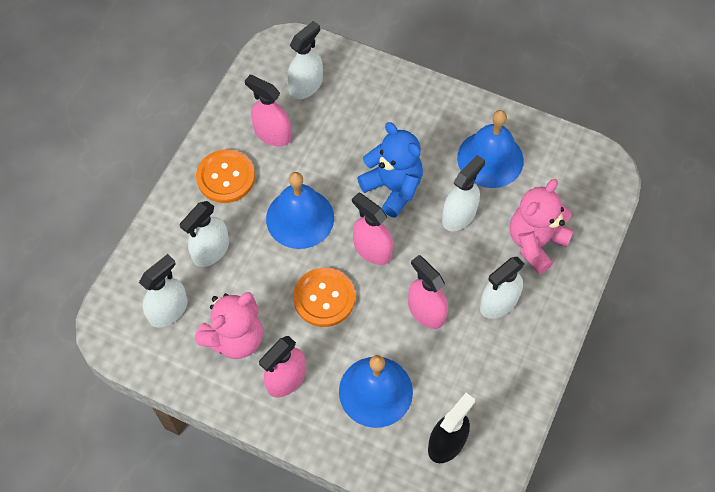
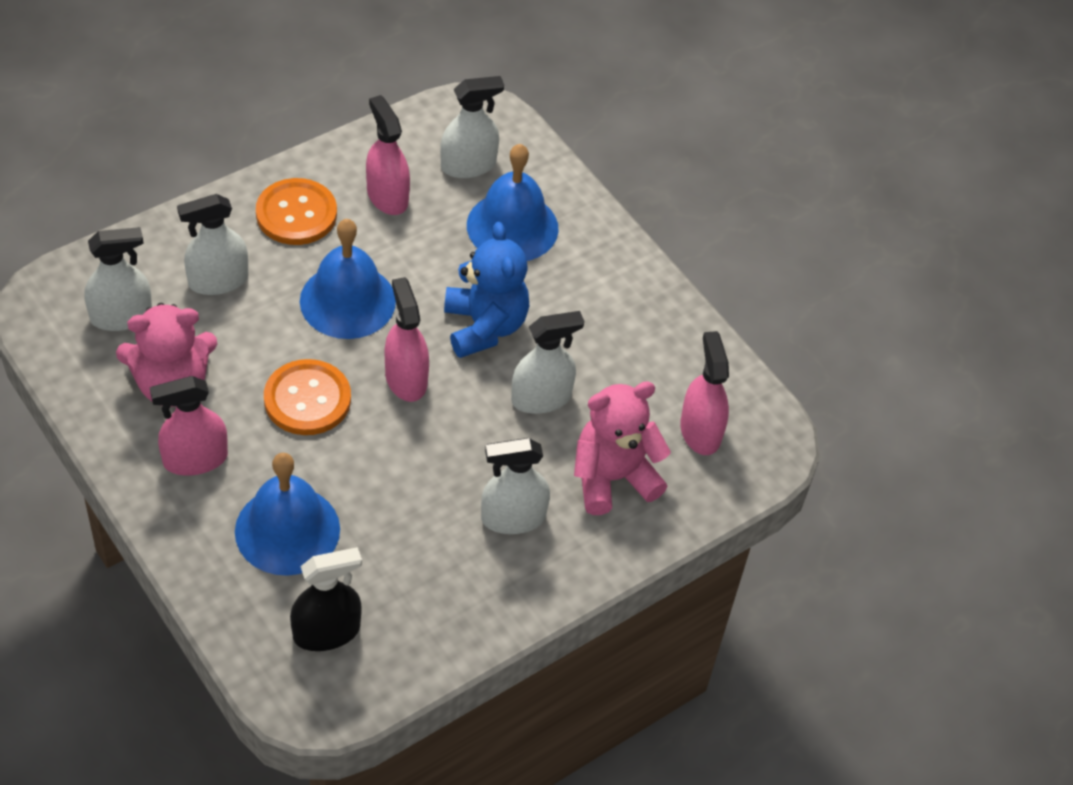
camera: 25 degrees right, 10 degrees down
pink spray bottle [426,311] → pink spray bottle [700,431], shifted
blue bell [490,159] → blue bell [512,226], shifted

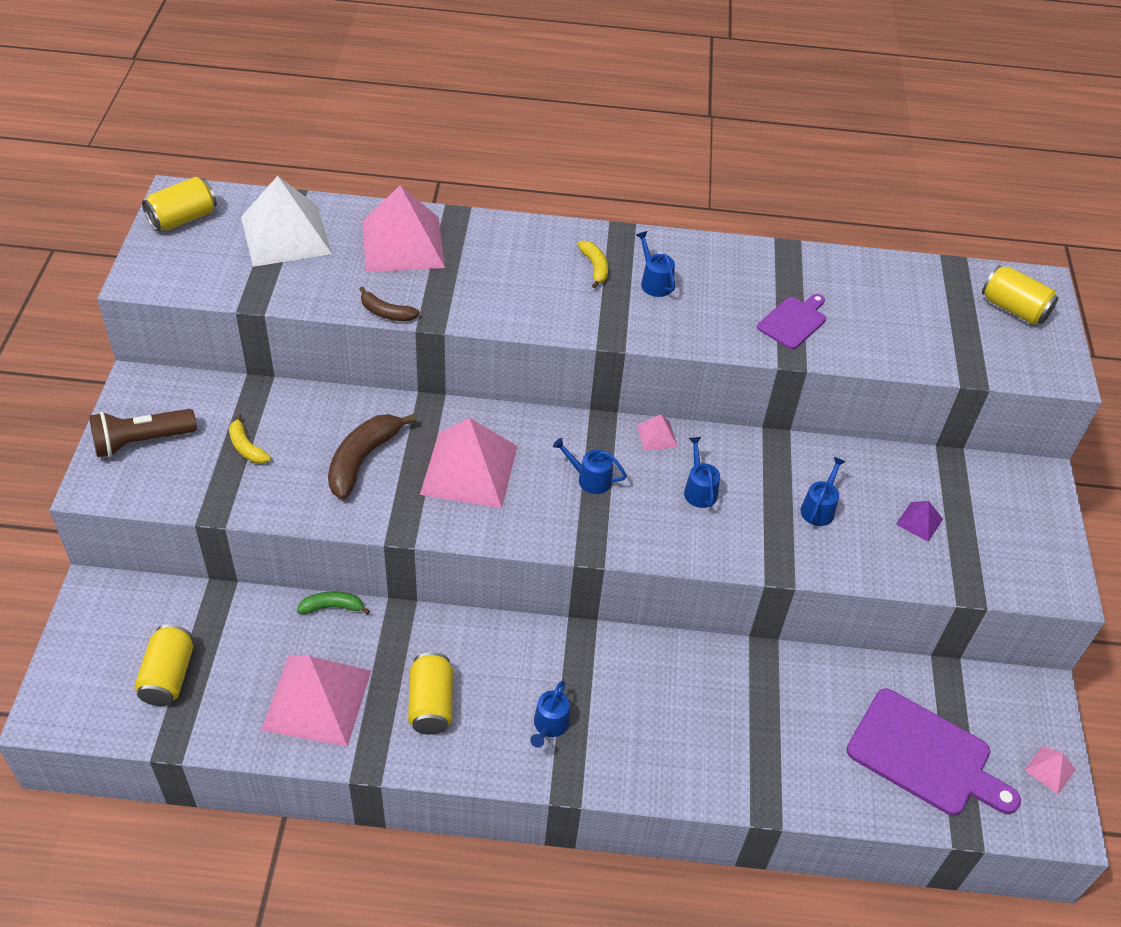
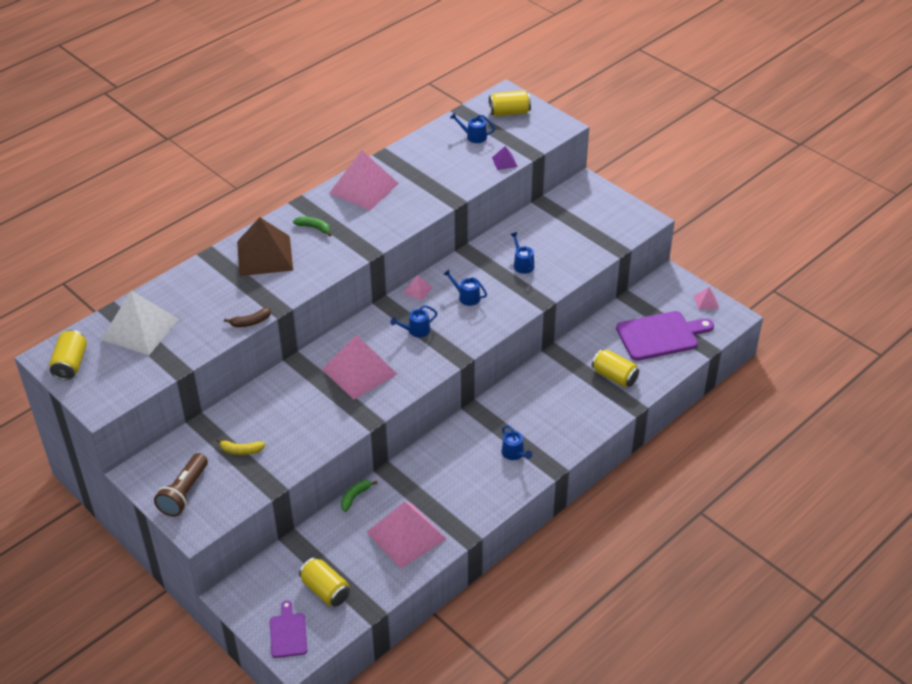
camera: 45 degrees left, 5 degrees down
brown banana [362,460] → -
- → brown pyramid [264,255]
pink pyramid [403,244] → pink pyramid [364,188], shifted
yellow can [431,704] → yellow can [614,376], shifted
blue watering can [654,282] → blue watering can [474,136], shifted
purple cutting board [793,321] → purple cutting board [288,633], shifted
purple pyramid [919,521] → purple pyramid [504,162], shifted
yellow banana [595,267] → green banana [314,228]

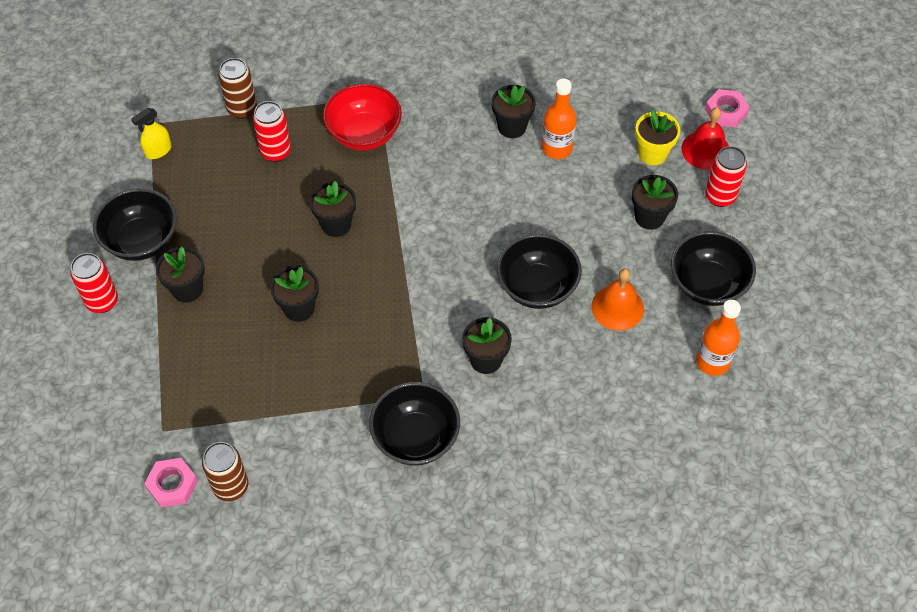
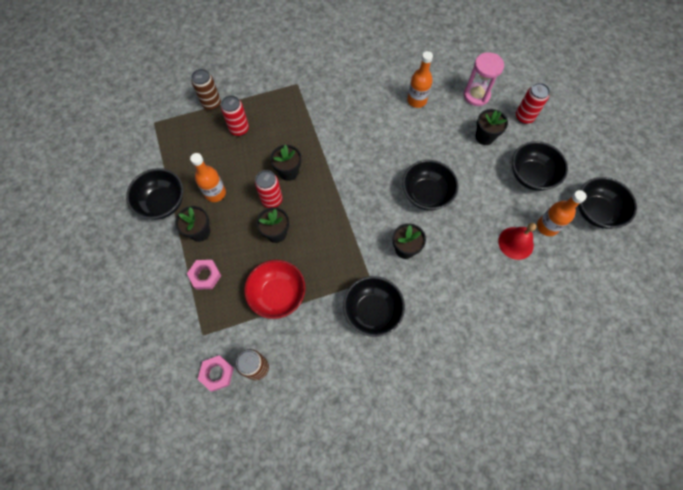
camera: 10 degrees left, 10 degrees up
yellow spray bottle [158,151] → -
black flower pot [512,127] → -
orange bell [617,307] → -
- → orange bottle [215,193]
- → black bowl [595,211]
red can [102,301] → red can [272,200], shifted
red bowl [364,134] → red bowl [278,295], shifted
red bell [705,150] → red bell [516,243], shifted
pink nut [726,112] → pink nut [205,275], shifted
yellow flower pot [652,153] → pink hourglass [476,95]

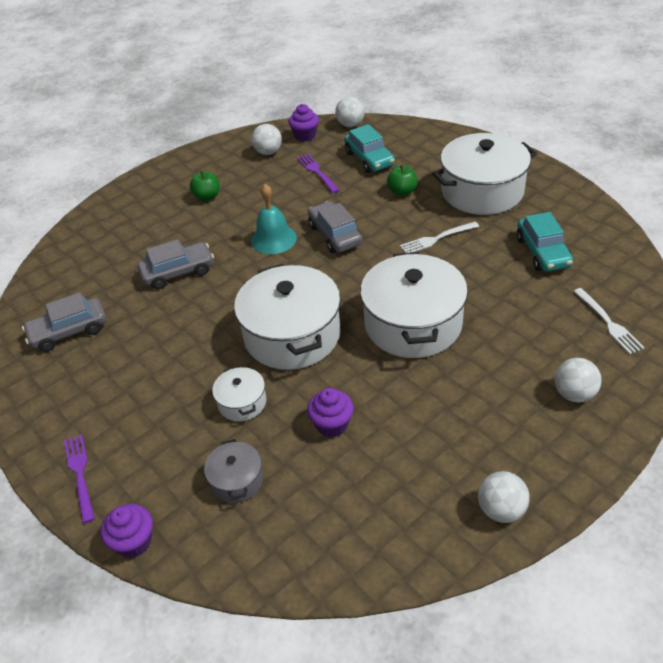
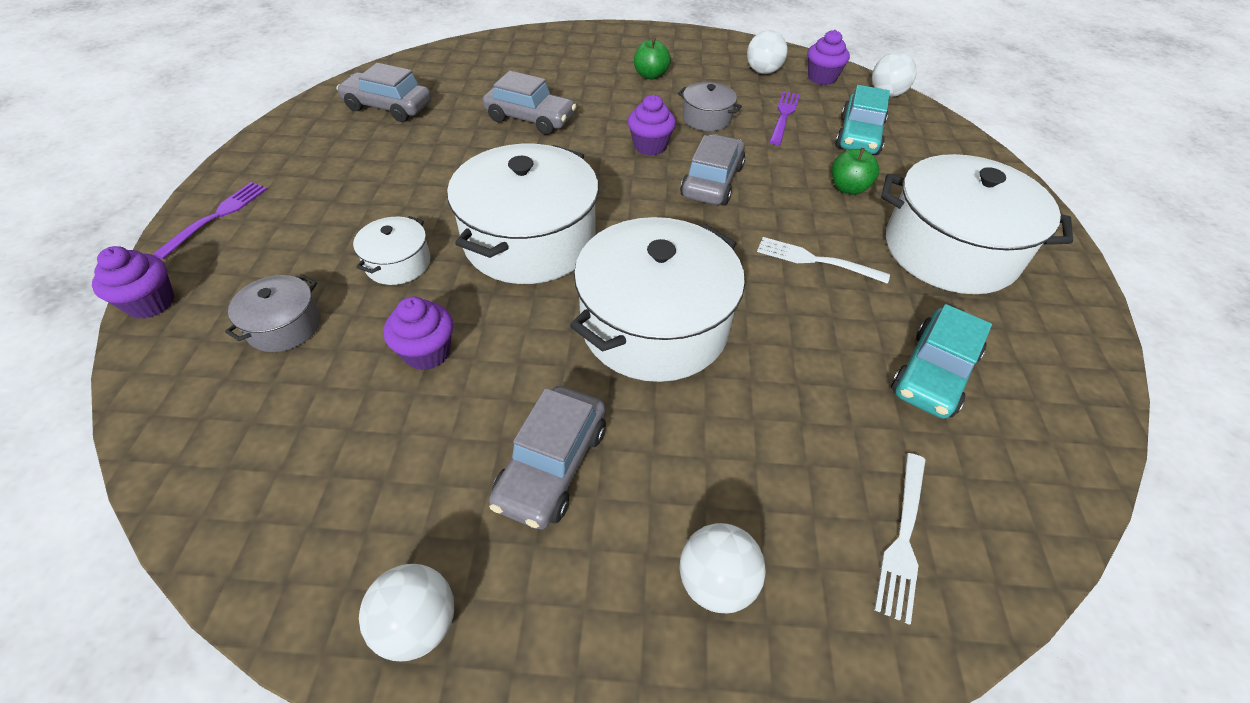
camera: 40 degrees right, 5 degrees up
- → grey car [552,465]
- → grey pot [706,118]
turquoise bell [273,239] → purple cupcake [650,146]

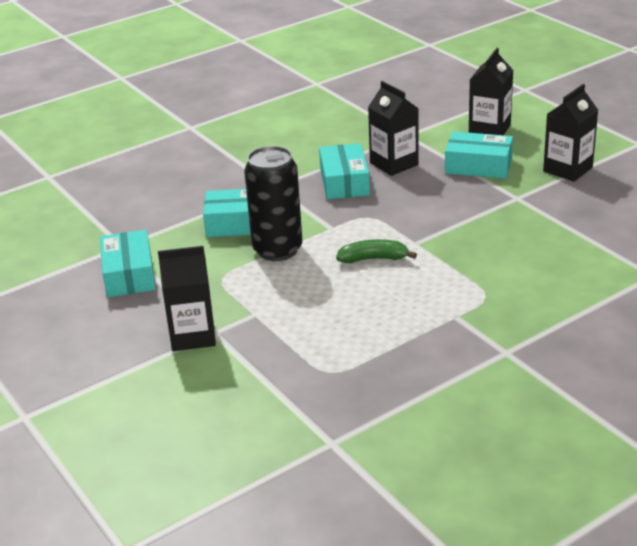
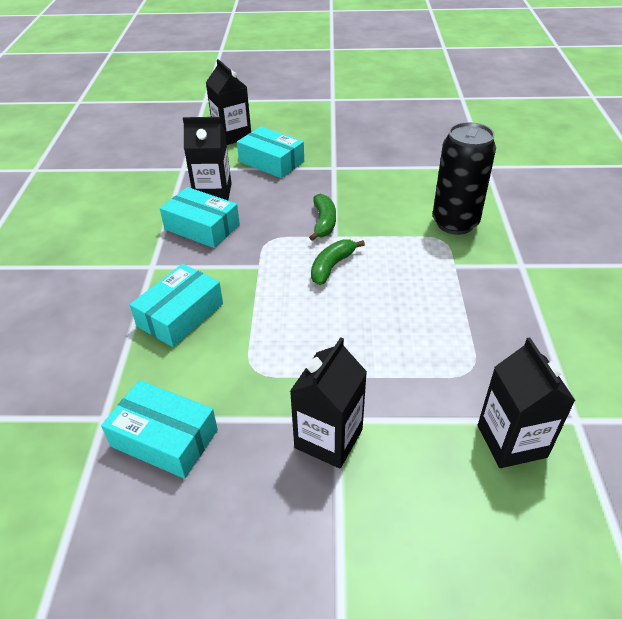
camera: 55 degrees left, 10 degrees up
- → green banana [324,222]
black can [277,250] → black can [455,223], shifted
black carton [567,169] → black carton [511,441], shifted
turquoise box [478,166] → turquoise box [271,162], 75 degrees clockwise

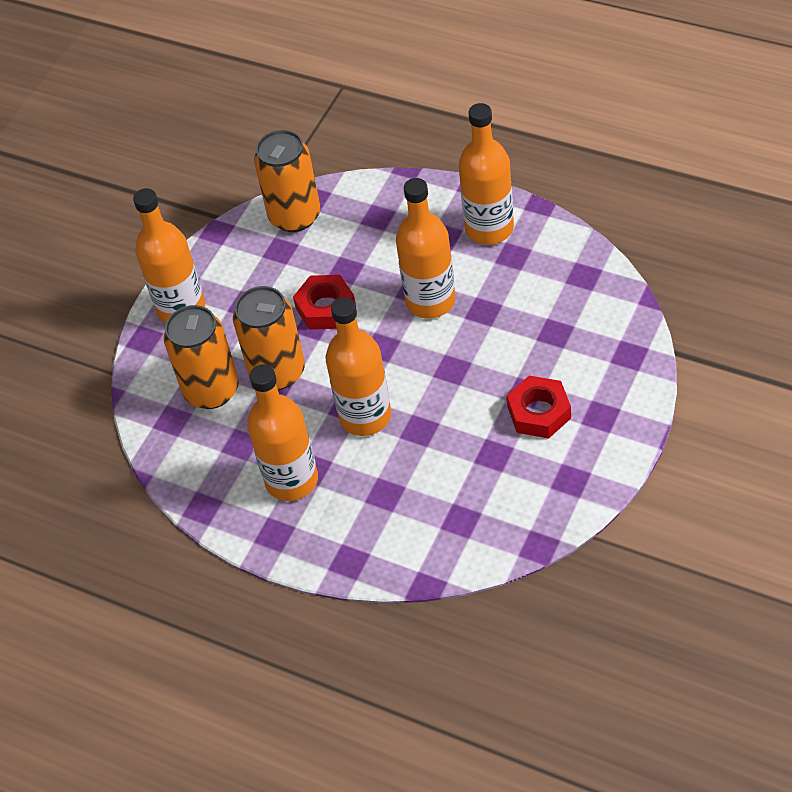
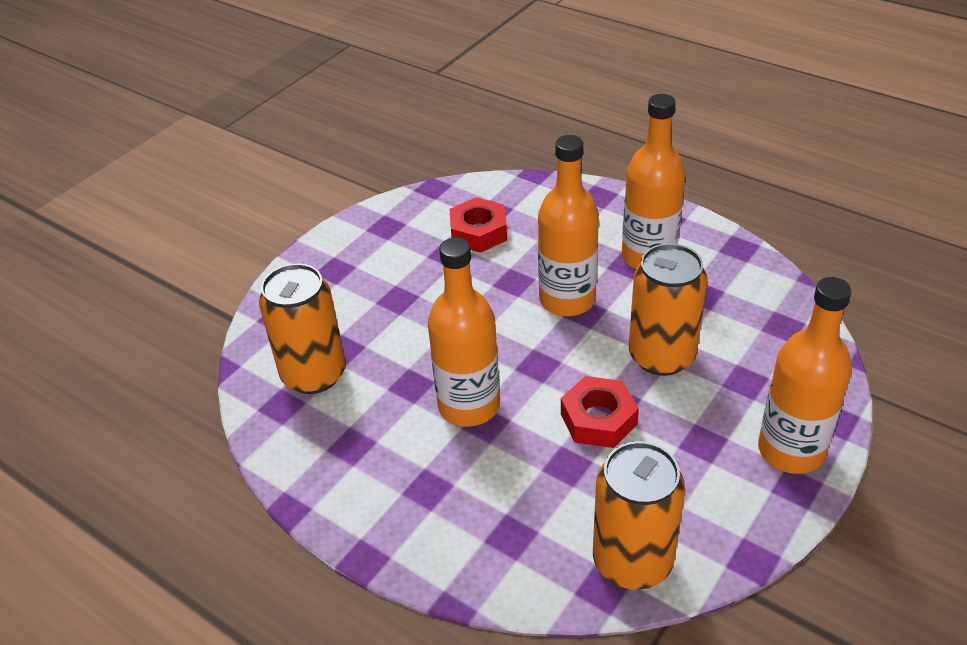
camera: 175 degrees left, 10 degrees down
orange bottle [489,228] → -
orange can [211,390] → orange can [314,374], shifted
red nut [539,412] → red nut [478,232], shifted

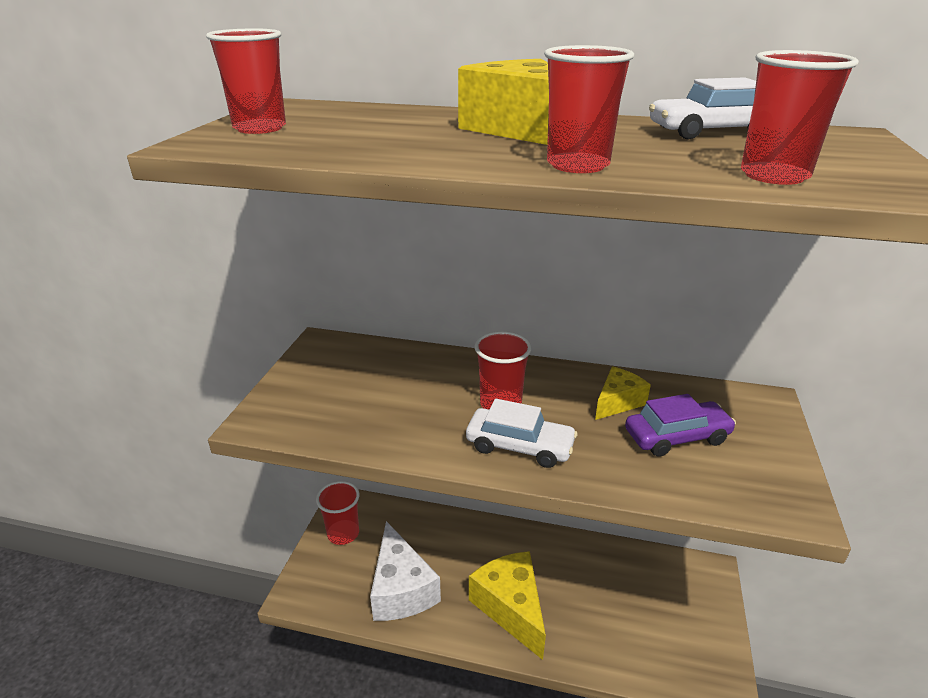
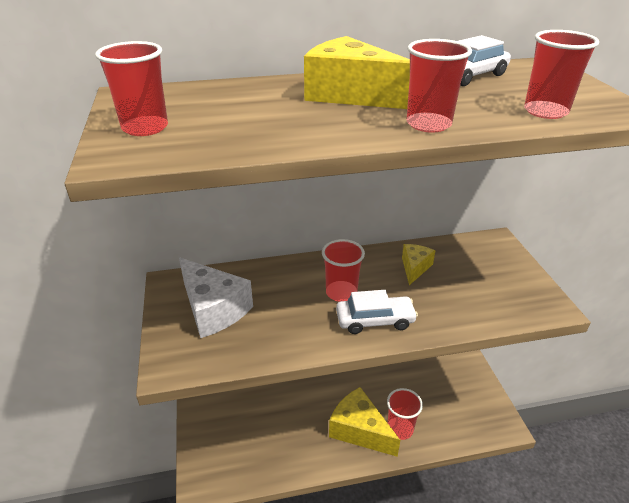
camera: 25 degrees left, 5 degrees up
purple car [677,437] → -
red cup [343,533] → red cup [400,429], shifted
white cheese [401,589] → white cheese [213,309], shifted

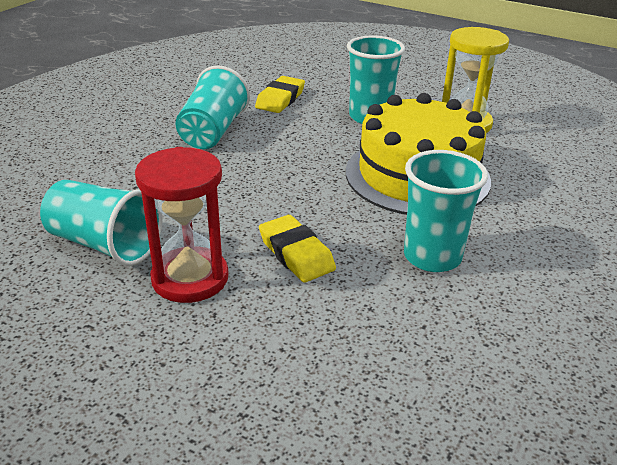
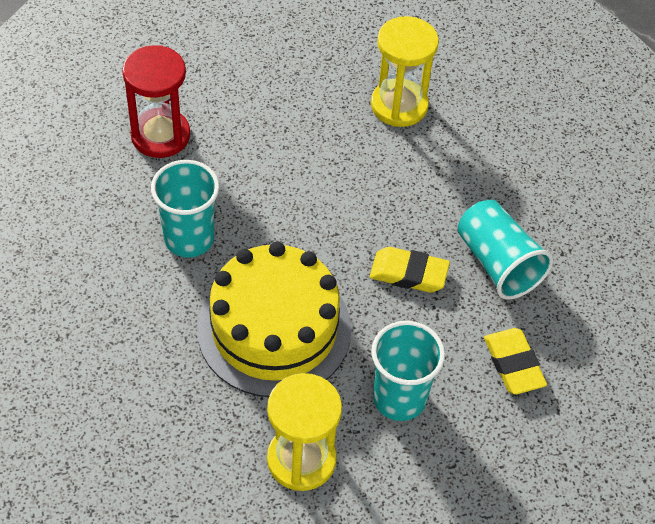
camera: 135 degrees right, 20 degrees up
red hourglass [190,278] → red hourglass [160,135], shifted
yellow eraser [296,254] → yellow eraser [409,273], shifted
turquoise cup [105,244] → yellow hourglass [399,105]

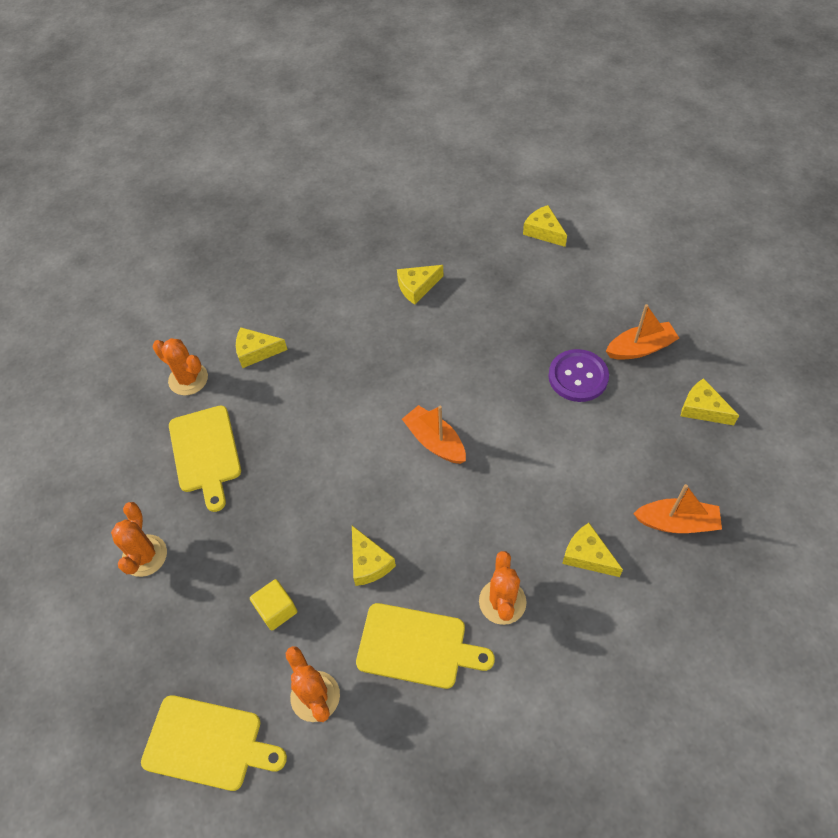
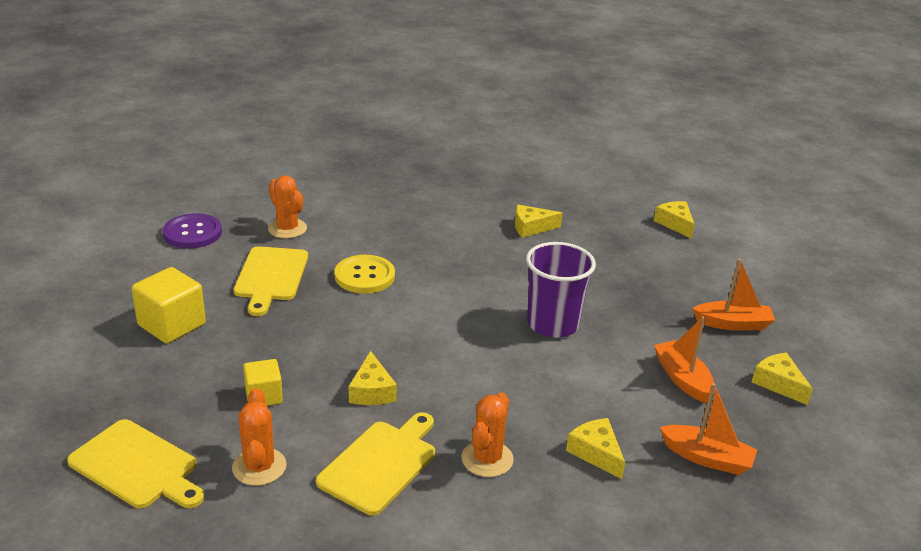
camera: 15 degrees right, 25 degrees down
yellow cheese [256,351] → -
- → yellow button [364,276]
- → purple cup [552,324]
orange boat [435,441] → orange boat [683,379], shifted
purple button [578,377] → purple button [192,233], shifted
orange cactus [145,555] → yellow cube [172,325]
yellow cutting board [417,646] → yellow cutting board [381,464], 90 degrees counterclockwise

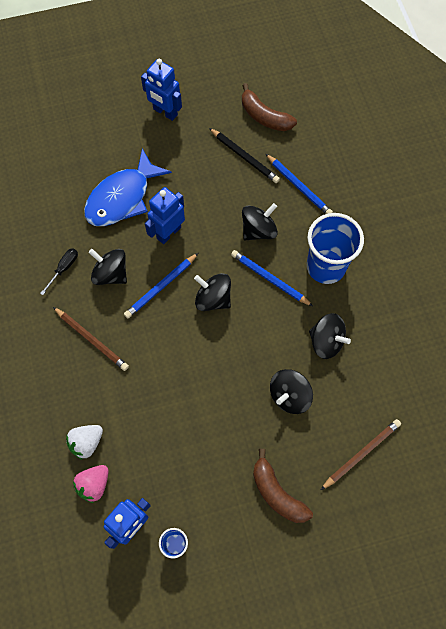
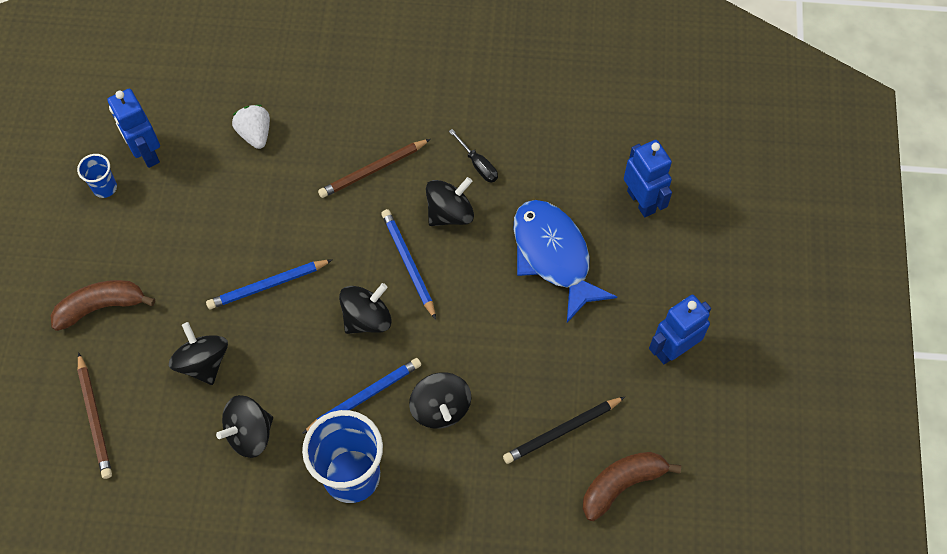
camera: 110 degrees right, 5 degrees down
pink strawberry [94,484] → -
blue robot [168,232] → blue robot [641,201], shifted
blue pencil [299,186] → blue pencil [268,285], shifted

